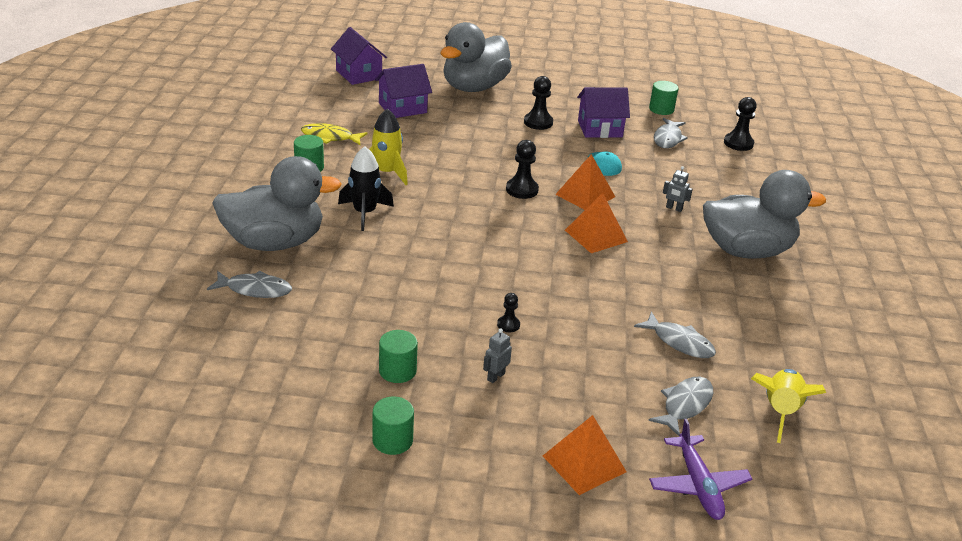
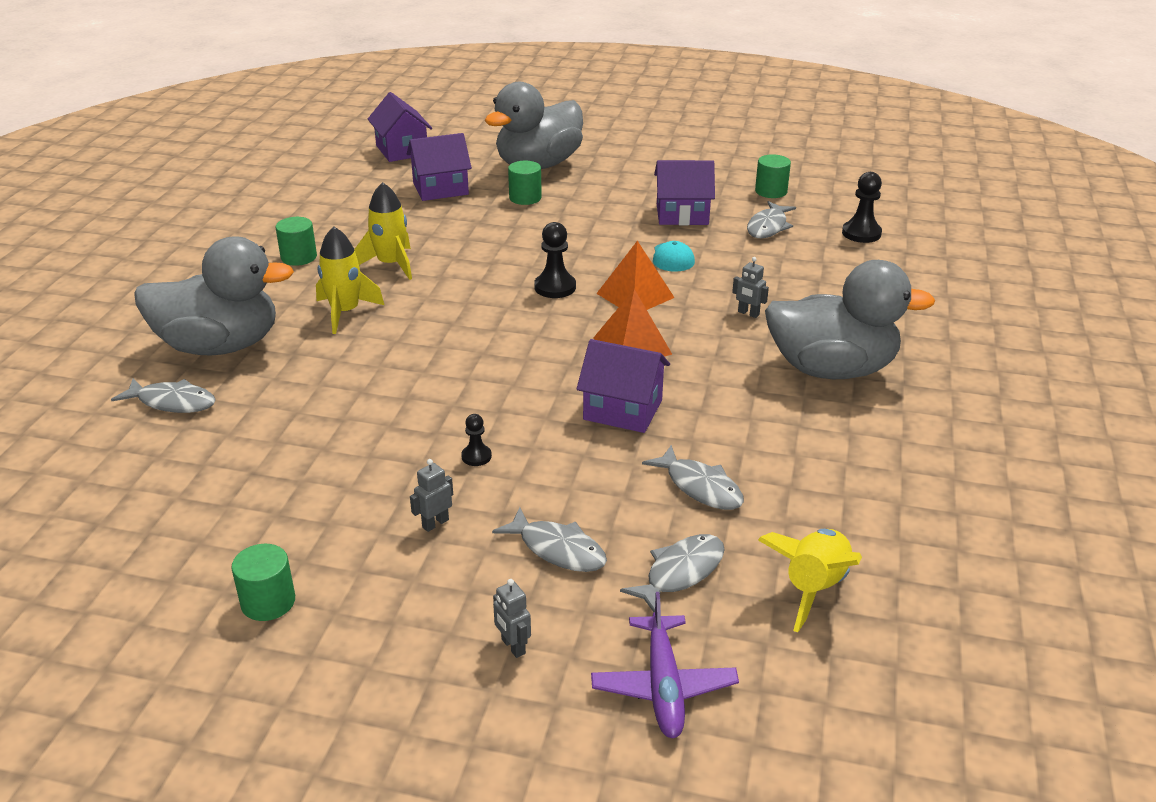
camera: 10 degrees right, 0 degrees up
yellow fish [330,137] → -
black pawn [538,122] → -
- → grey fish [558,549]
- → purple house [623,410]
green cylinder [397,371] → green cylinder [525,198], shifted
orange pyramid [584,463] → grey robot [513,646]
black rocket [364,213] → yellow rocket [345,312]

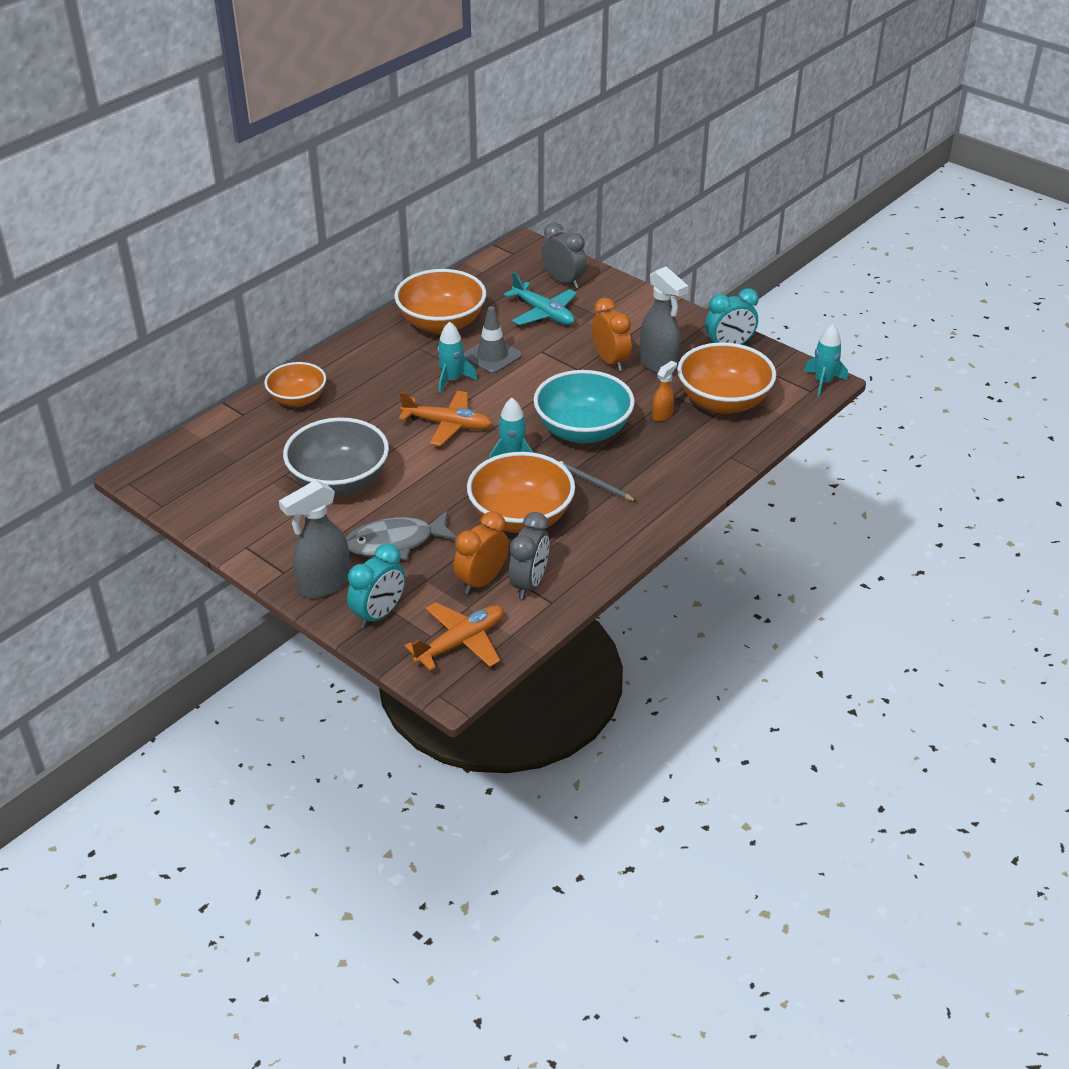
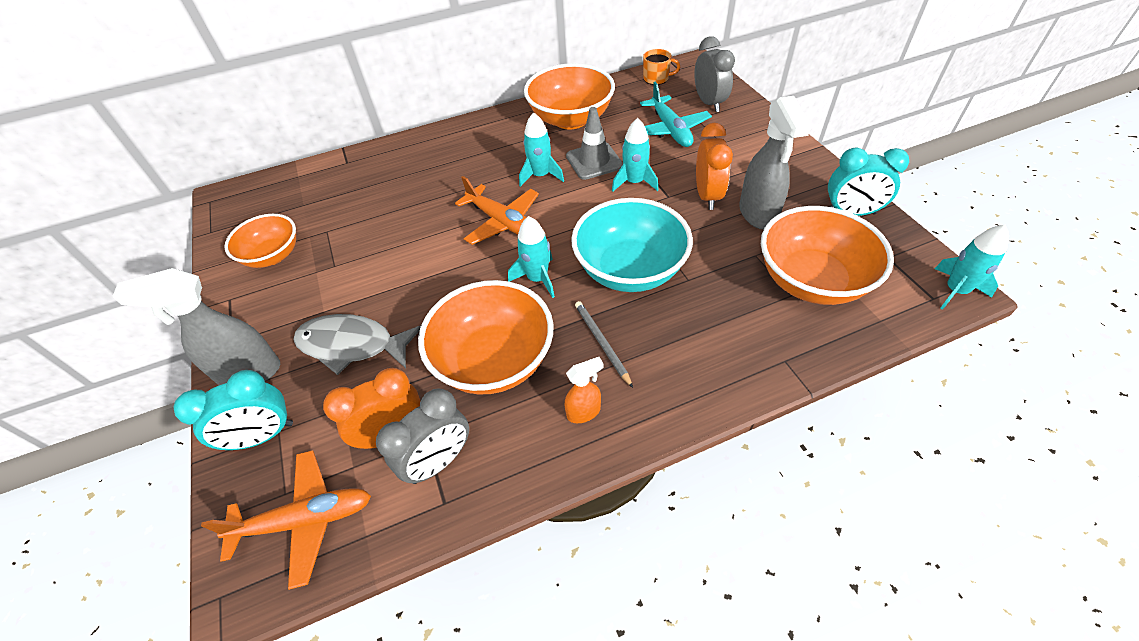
camera: 30 degrees right, 10 degrees up
grey bowl [339,481] → -
- → turquoise rocket [634,182]
- → orange mug [656,78]
orange bowl [298,399] → orange bowl [273,256], shifted
orange spray bottle [662,415] → orange spray bottle [584,412], shifted

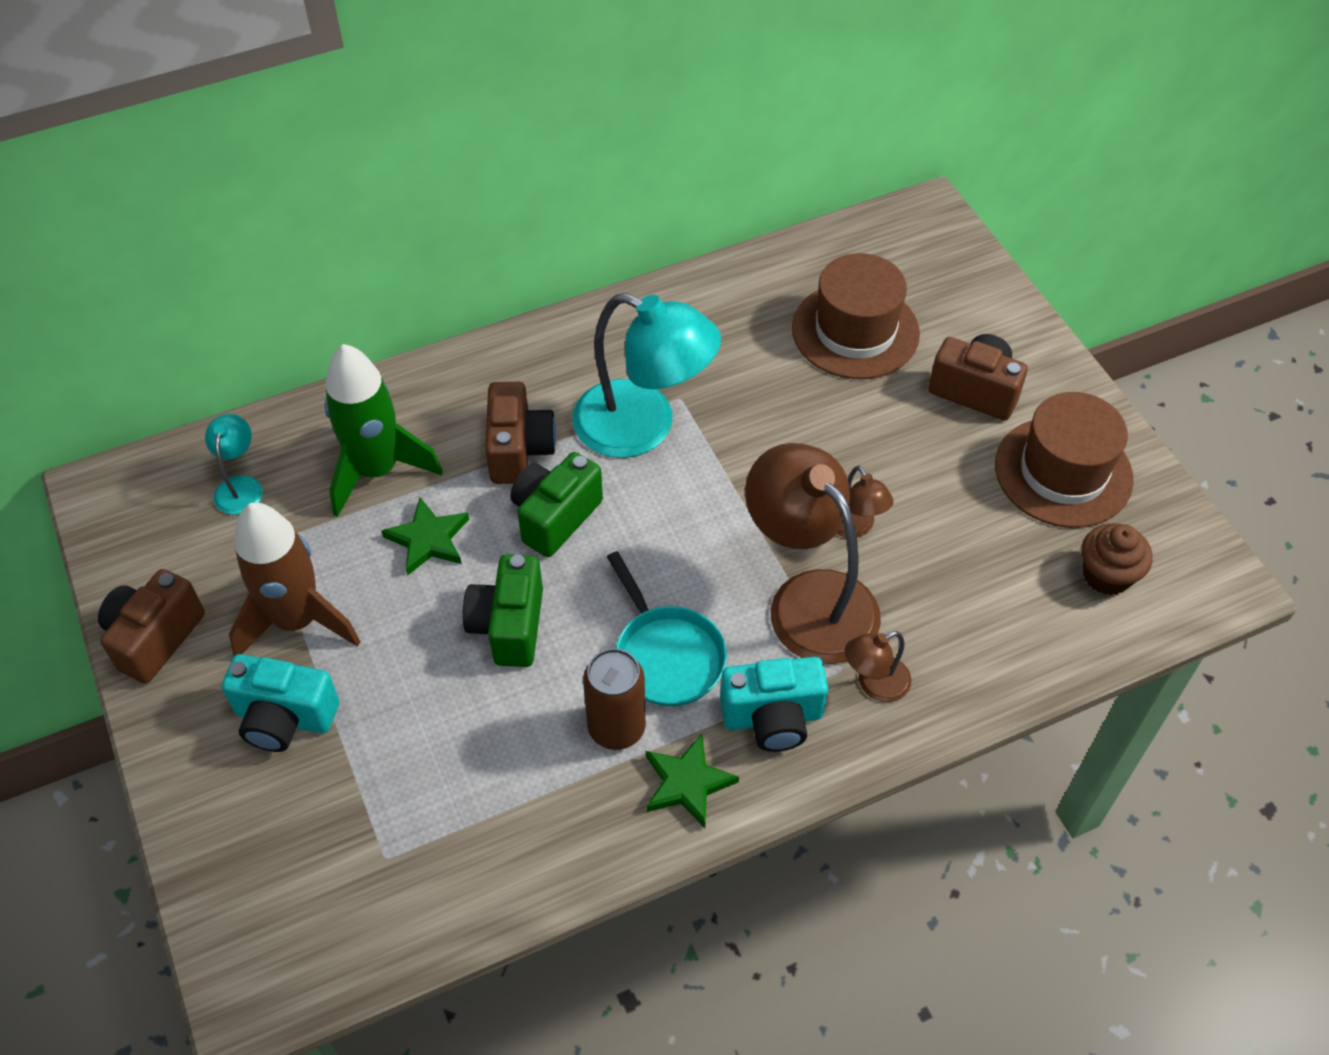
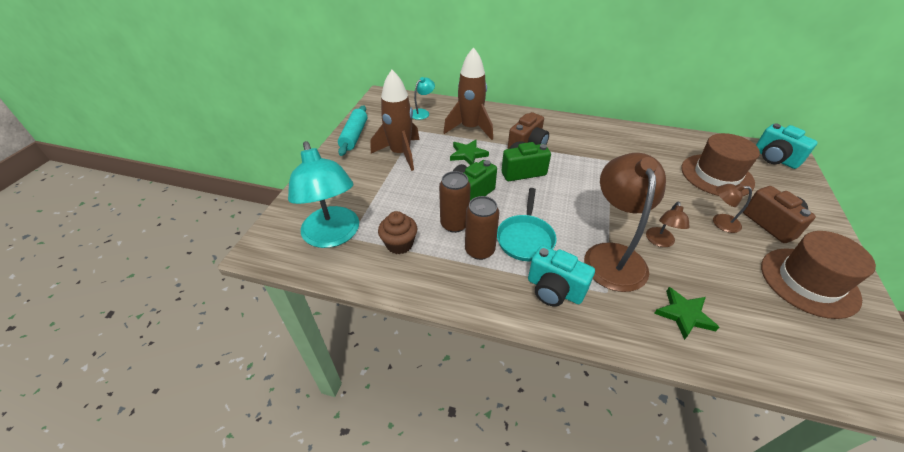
camera: 40 degrees right, 10 degrees down
- → brown can [454,224]
turquoise camera [284,718] → turquoise camera [774,159], shifted
turquoise lamp [643,427] → turquoise lamp [333,236], shifted
green star [687,783] → green star [684,314], shifted
brown lamp [874,684] → brown lamp [720,222], shifted
brown cupcake [1106,575] → brown cupcake [399,244], shifted
brown camera [155,638] → turquoise rolling pin [354,136]
green rocket [377,470] → brown rocket [470,128]

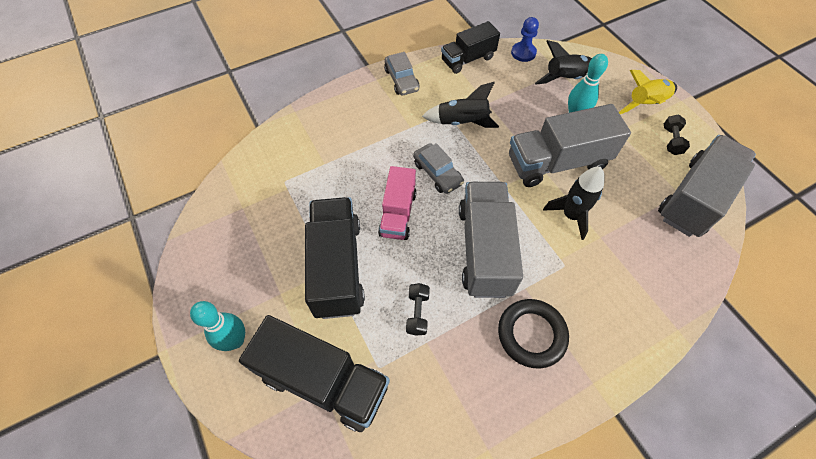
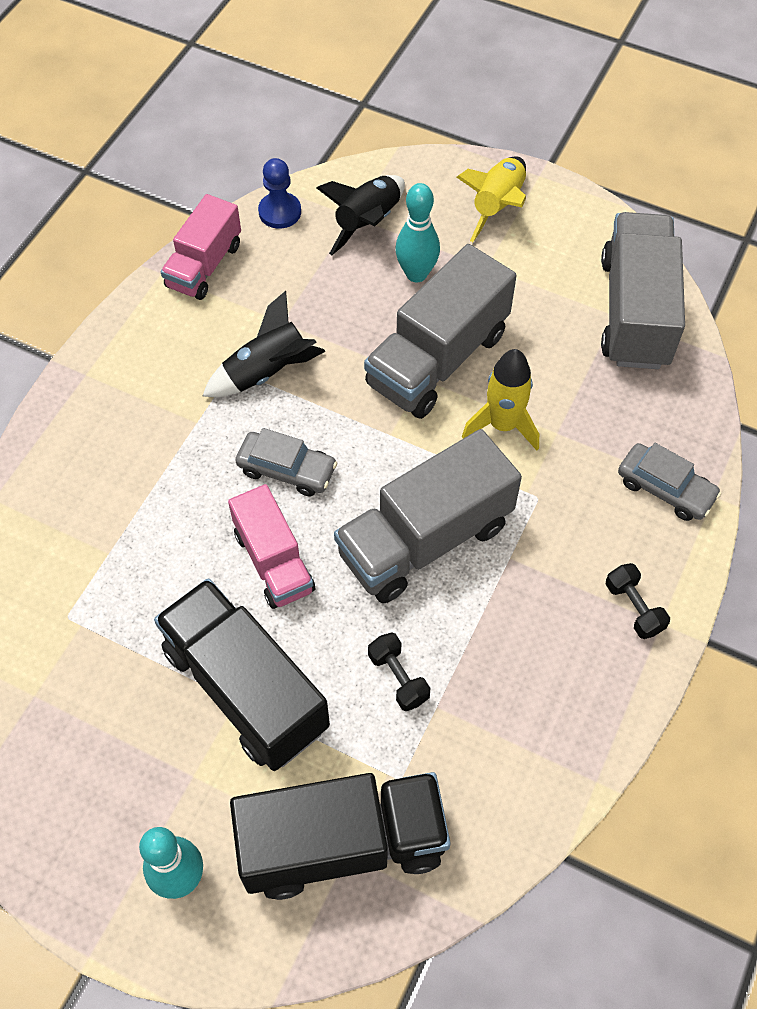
camera: 35 degrees left, 0 degrees up
black ring [531,334] → -
grey car [401,80] → grey car [665,488], shifted
black dumbbell [671,141] → black dumbbell [634,608], shifted
black truck [468,59] → pink truck [204,265]
black rocket [571,215] → yellow rocket [503,425]
grey truck [484,250] → grey truck [425,539], 90 degrees counterclockwise

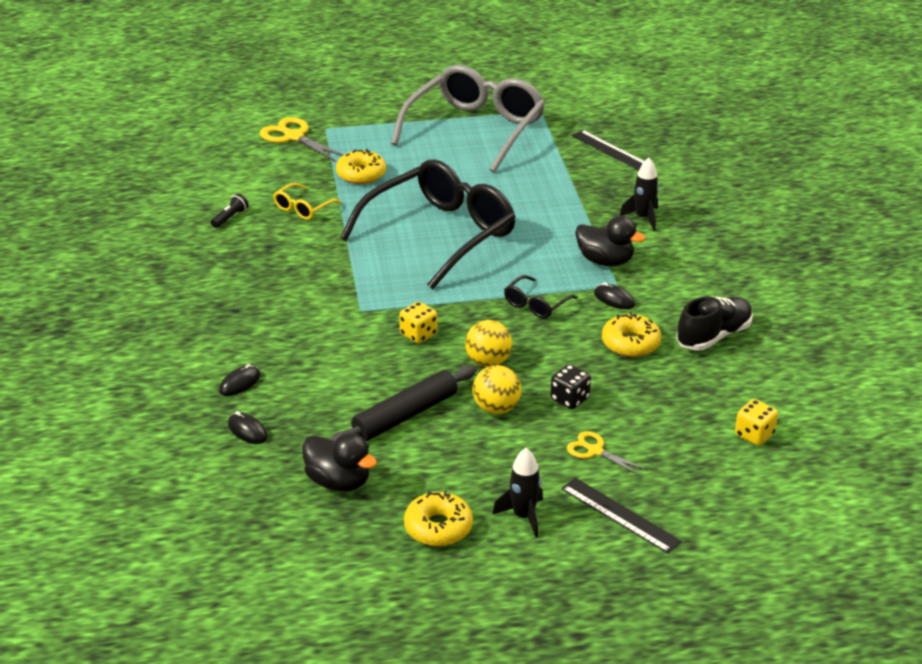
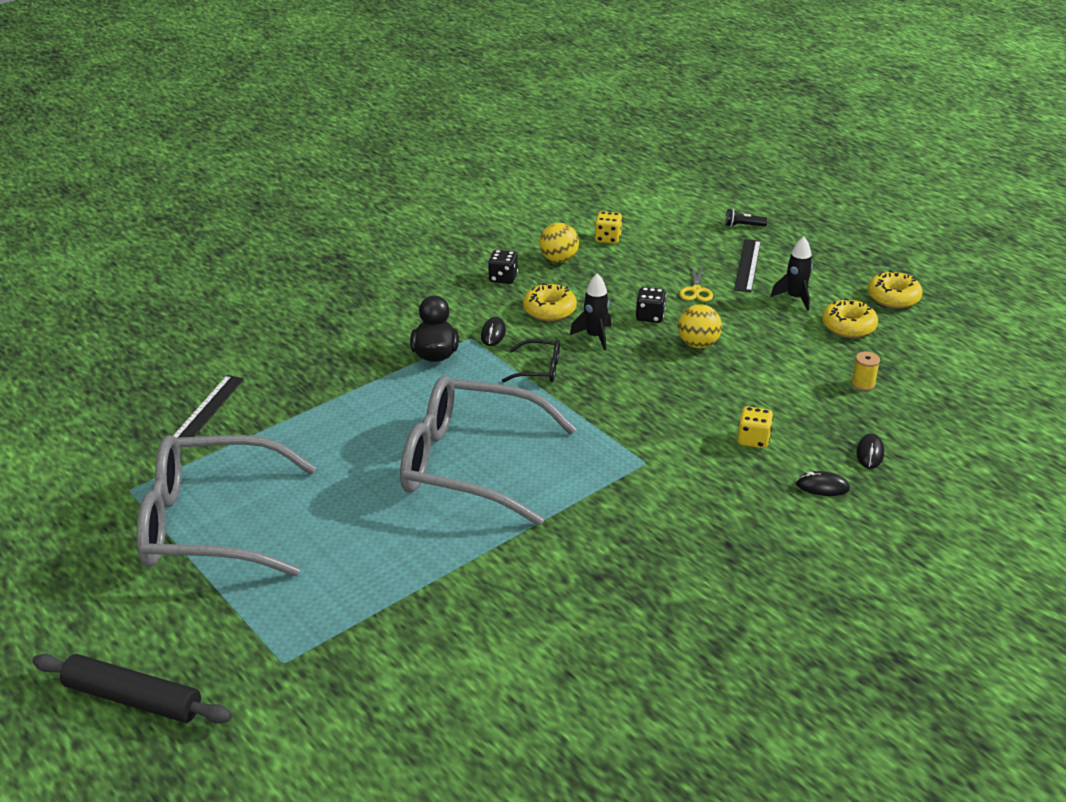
camera: 120 degrees left, 0 degrees up
yellow scissors [294,137] → -
yellow glasses [303,208] → -
black flashlight [230,218] → black flashlight [743,226], shifted
black rolling pin [405,415] → black rolling pin [132,699], shifted
yellow donut [361,174] → yellow donut [893,297], shifted
yellow dice [418,334] → yellow dice [753,439], shifted
yellow ball [488,362] → yellow ball [558,259], shifted
black rocket [643,218] → black rocket [595,336], shifted
black duck [339,482] → yellow spool [863,384]
black shoe [713,336] → black dice [503,278]
black glasses [440,234] → grey glasses [470,464]

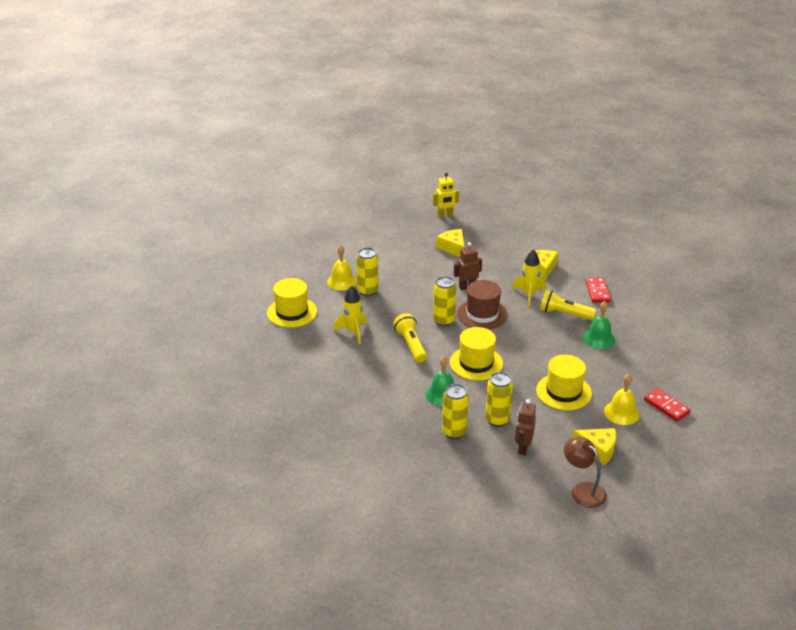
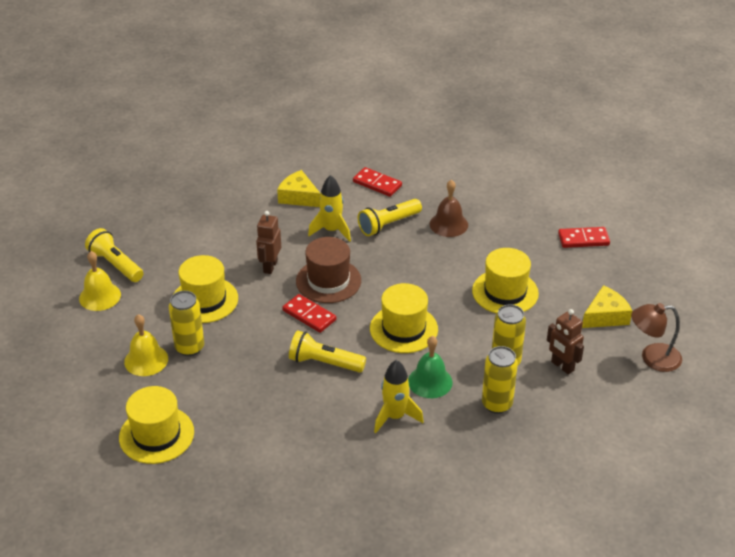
camera: 55 degrees left, 5 degrees up
yellow robot [445,215] → -
yellow cheese [453,248] → -
- → yellow flashlight [115,265]
- → yellow hat [205,300]
yellow rocket [353,332] → yellow rocket [395,417], shifted
yellow bell [621,412] → yellow bell [100,296], shifted
yellow can [443,321] → red domino [309,315]
green bell [599,338] → brown bell [448,224]

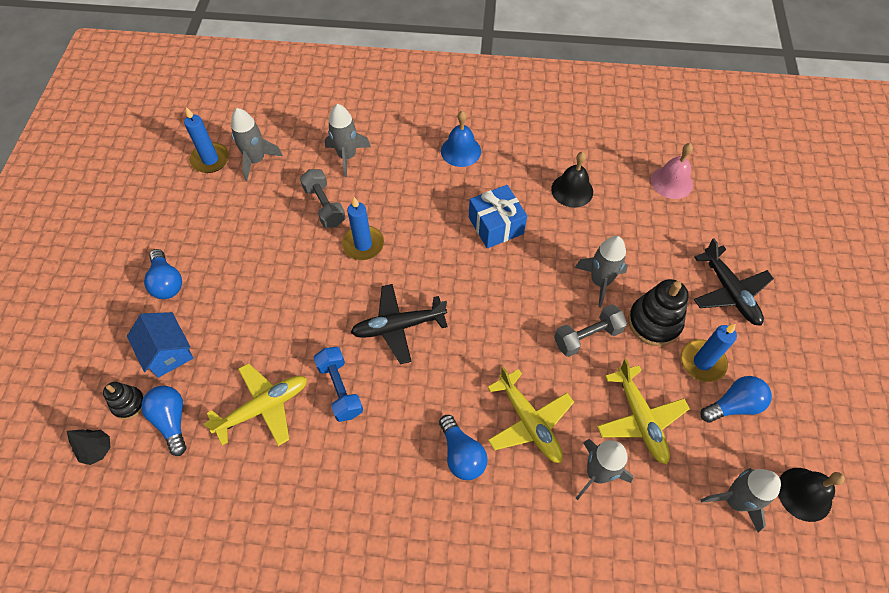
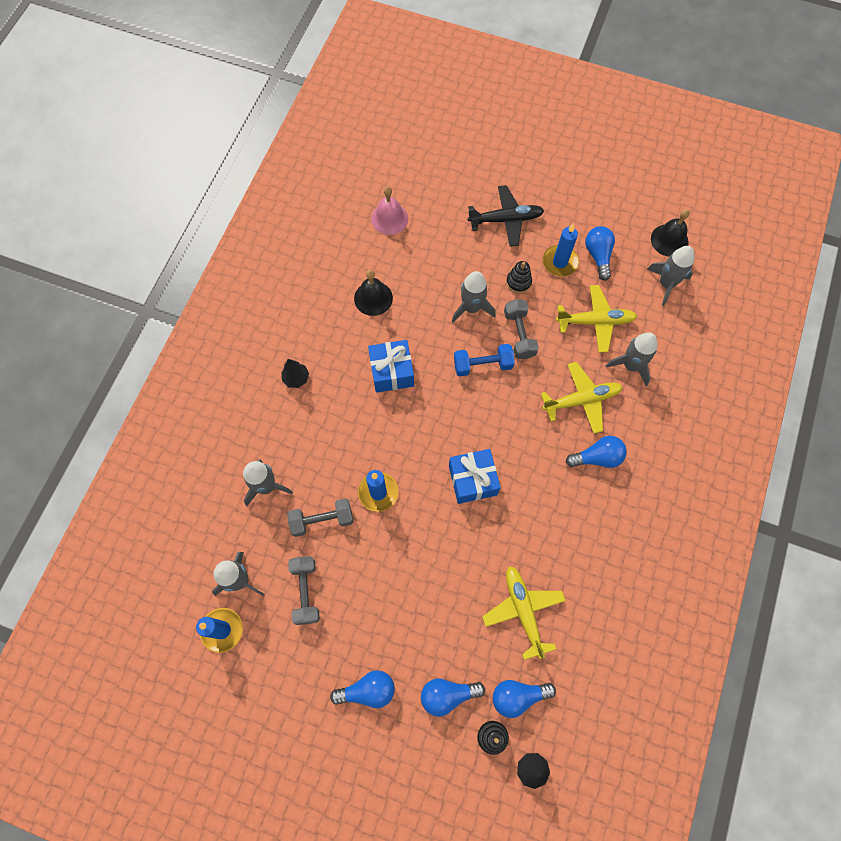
camera: 75 degrees left, 10 degrees up
- → grey dumbbell [306,592]
blue dumbbell [340,389] → blue dumbbell [482,365], shifted
blue house [168,352] → blue light bulb [447,695]
black plane [398,326] → blue gift [472,480]
blue bell [461,151] → black tree [296,378]
black stacking toy [654,322] → black stacking toy [518,282], x0.58

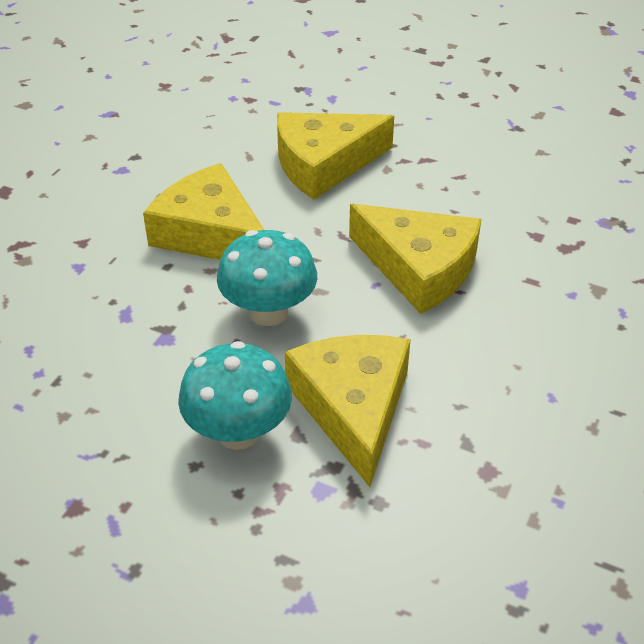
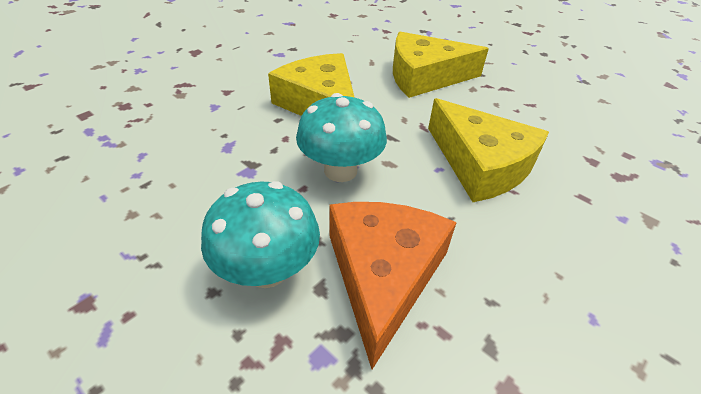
camera: 15 degrees right, 0 degrees up
yellow cheese [353,408] → orange cheese [383,275]

